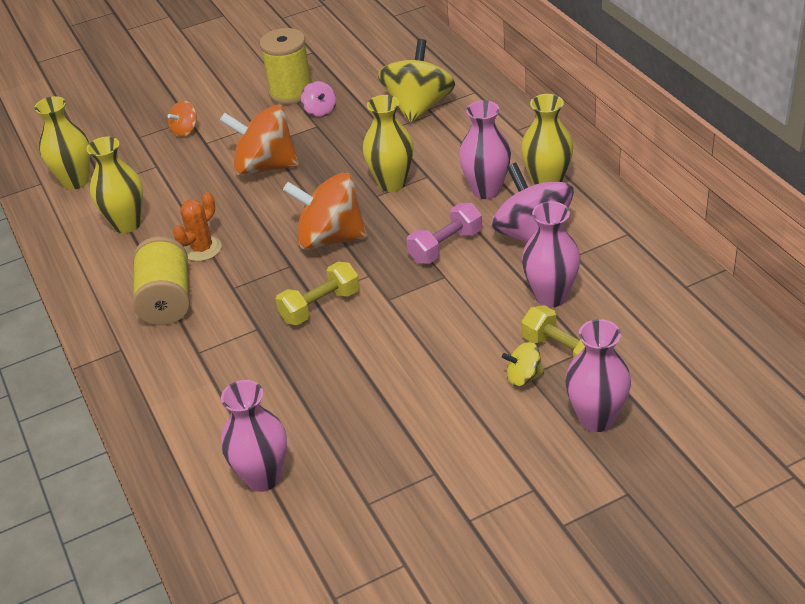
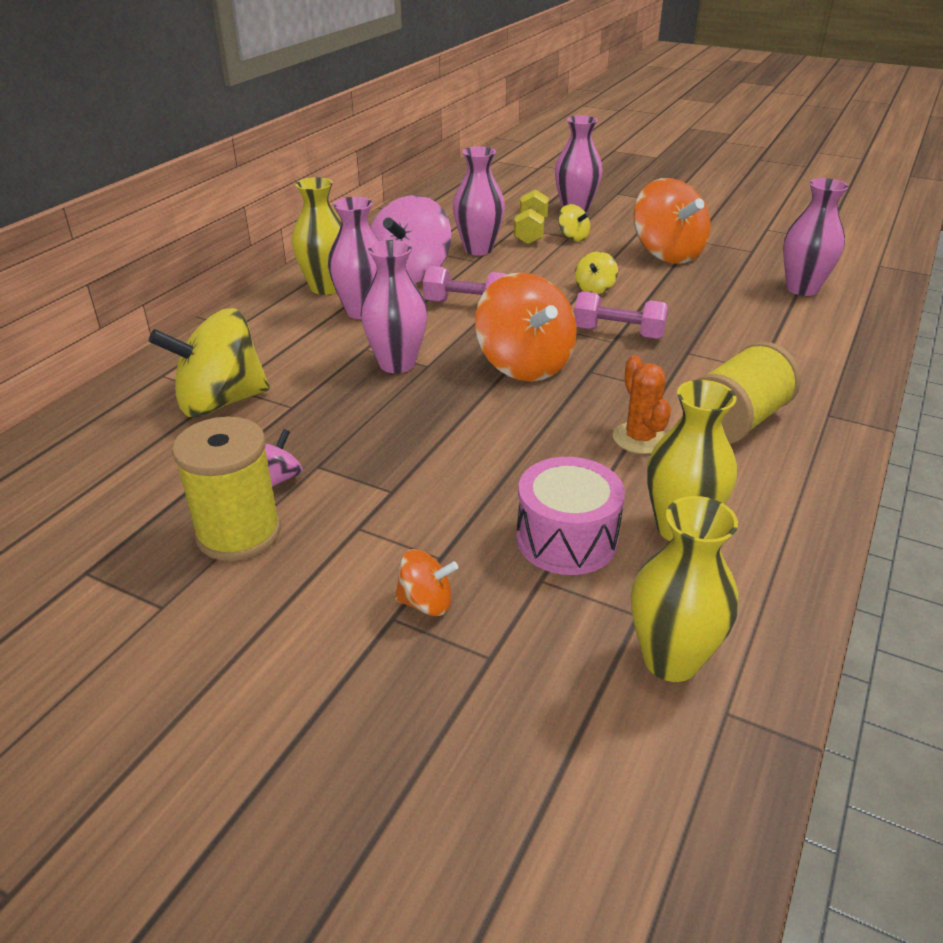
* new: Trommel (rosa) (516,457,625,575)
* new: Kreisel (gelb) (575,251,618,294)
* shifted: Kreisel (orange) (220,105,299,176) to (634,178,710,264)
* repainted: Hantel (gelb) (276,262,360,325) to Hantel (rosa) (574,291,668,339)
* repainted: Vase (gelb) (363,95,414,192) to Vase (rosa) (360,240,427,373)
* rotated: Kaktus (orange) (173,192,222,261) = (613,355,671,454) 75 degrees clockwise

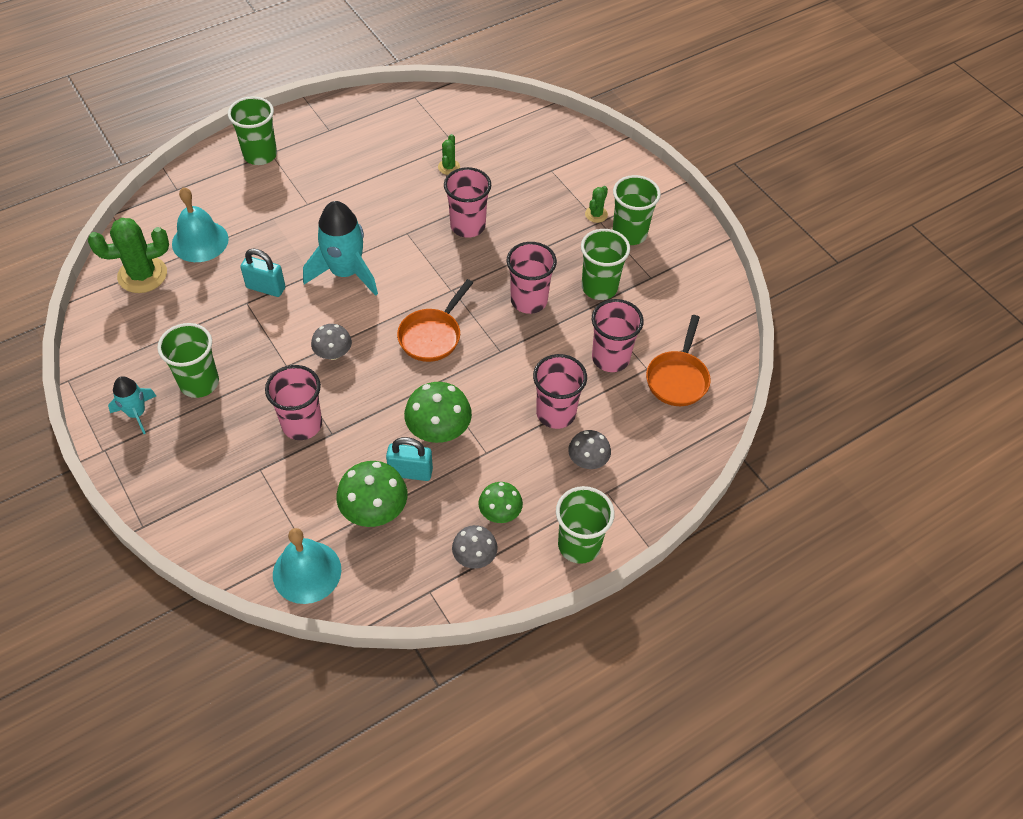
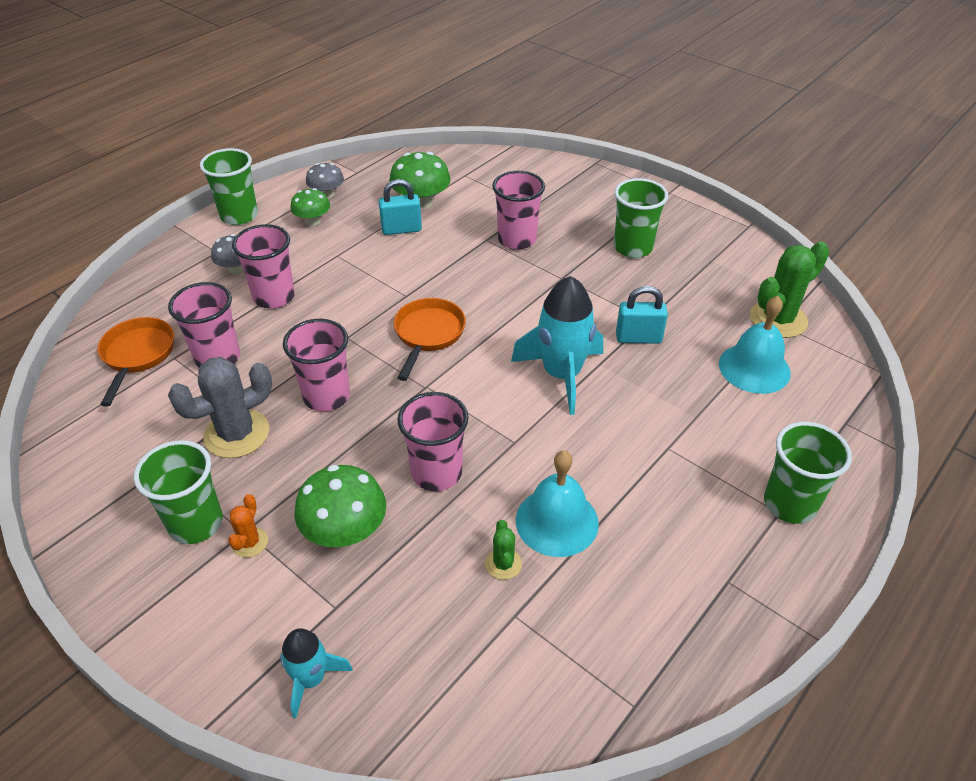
* gone: Pilz (grau) (311,324,352,360)
* shifted: Rakete (türkis) (108,376,156,434) to (280,628,353,719)
* shifted: Glocke (türkis) (273,528,341,604) to (516,451,599,557)
* shifted: Pilz (grün) (404,382,472,443) to (294,465,386,547)
* swapped: Becher (grün) (581,229,630,300) to Kaktus (grau) (168,357,272,458)
* repainted: Kaktus (grün) (585,186,608,223) to Kaktus (orange) (228,494,268,558)

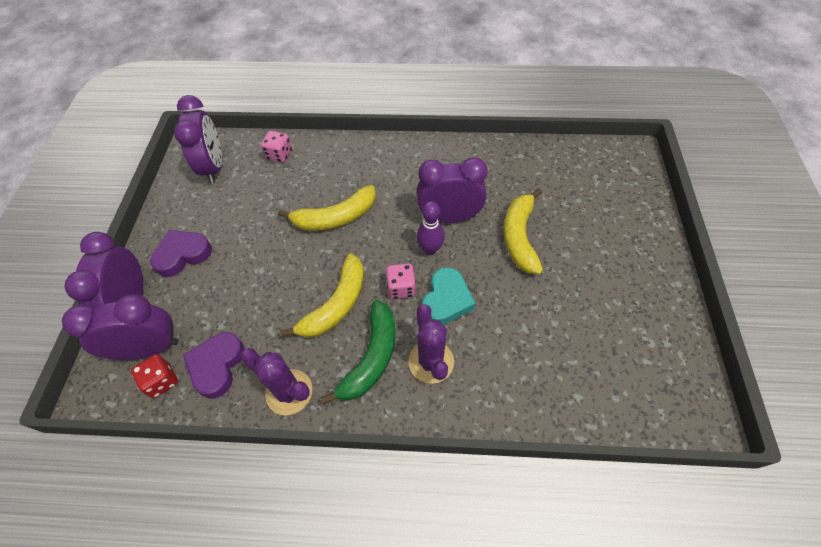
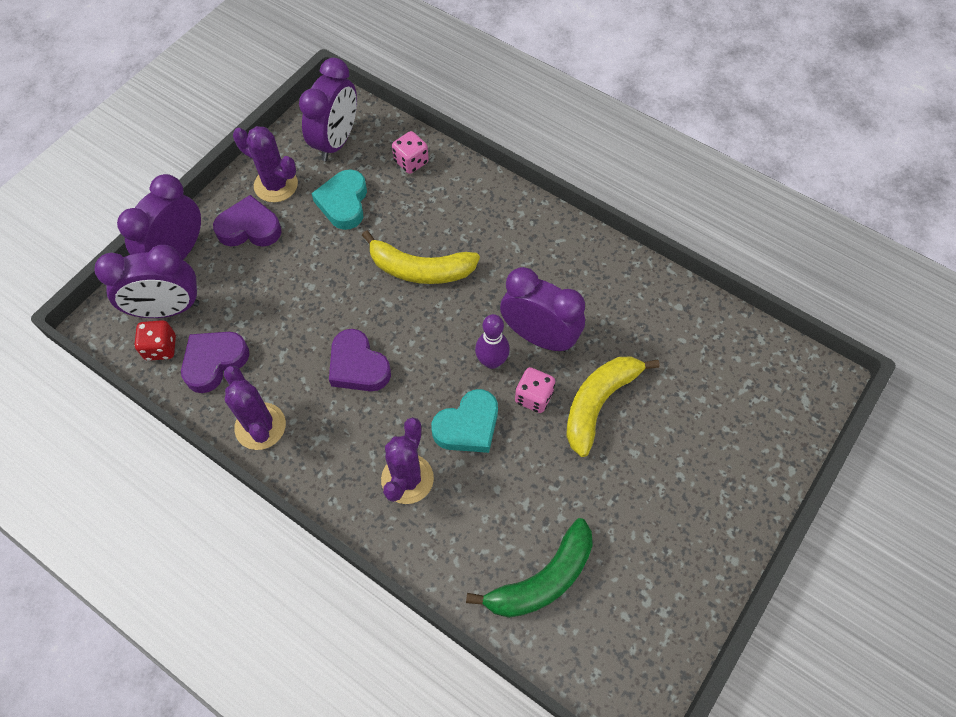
* new: Kaktus (lila) (233,126,298,202)
* new: Herz (türkis) (311,169,367,230)
* shifted: Banane (grün) (321,300,395,405) to (466,518,593,618)
* shifted: Spielwürfel (rosa) (386,263,416,299) to (515,367,555,413)
* swapped: Banane (gelb) (280,253,364,338) to Herz (lila) (329,329,391,391)
* rotated: Wecker (lila) (62,294,179,360) = (95,245,199,318) 150 degrees clockwise

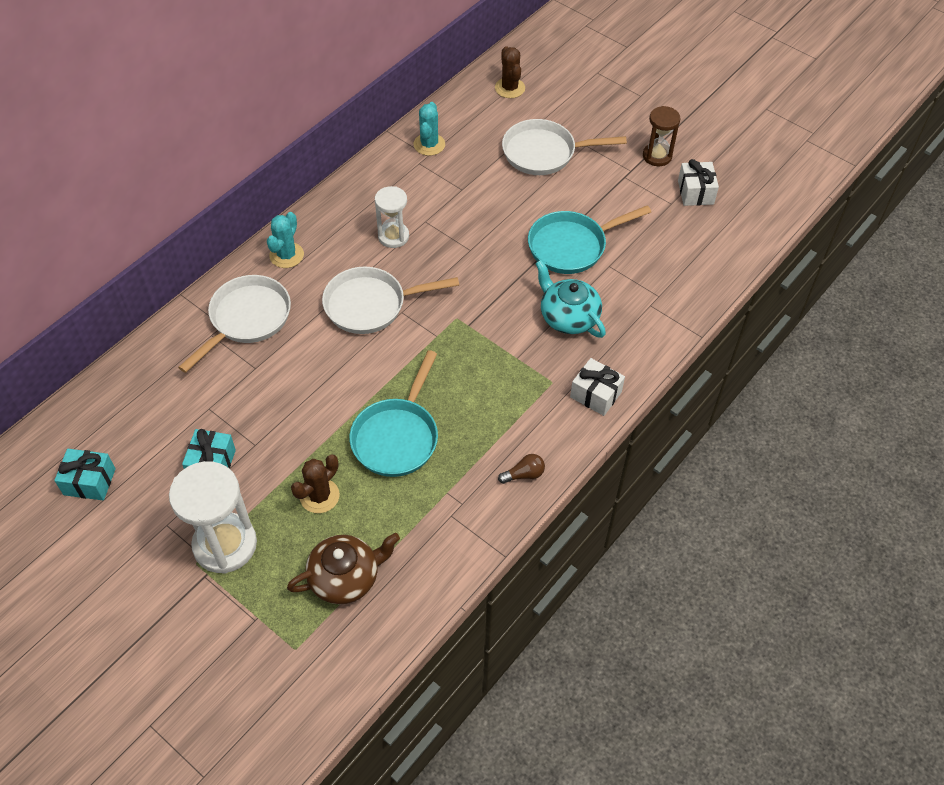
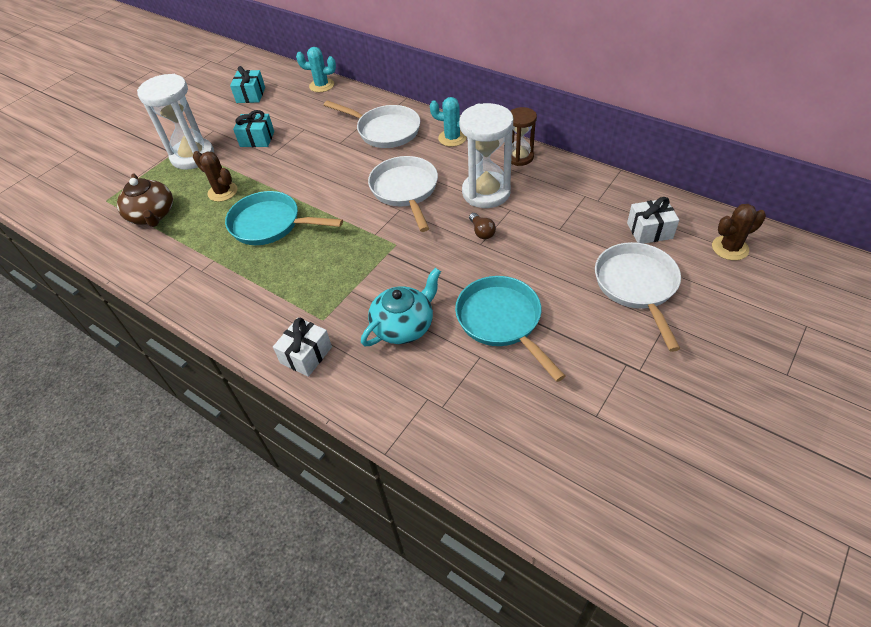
* shifted: Kaktus (türkis) (414,102,445,156) to (296,47,336,92)
* shifted: Glühbirne (braun) (498,454,545,484) to (469,213,496,239)
* shifted: Sanduhr (braun) (643,106,681,166) to (510,107,537,166)
* shifted: Geschenk (weiß) (678,159,719,206) to (627,197,679,244)
* scaled: Sanduhr (weiß) (375,186,409,248) = (459,103,513,208) x1.68

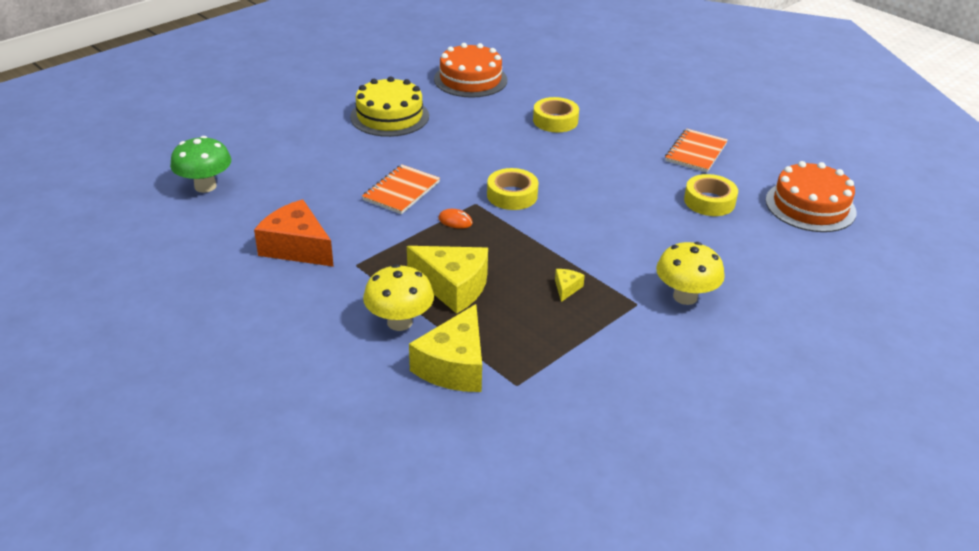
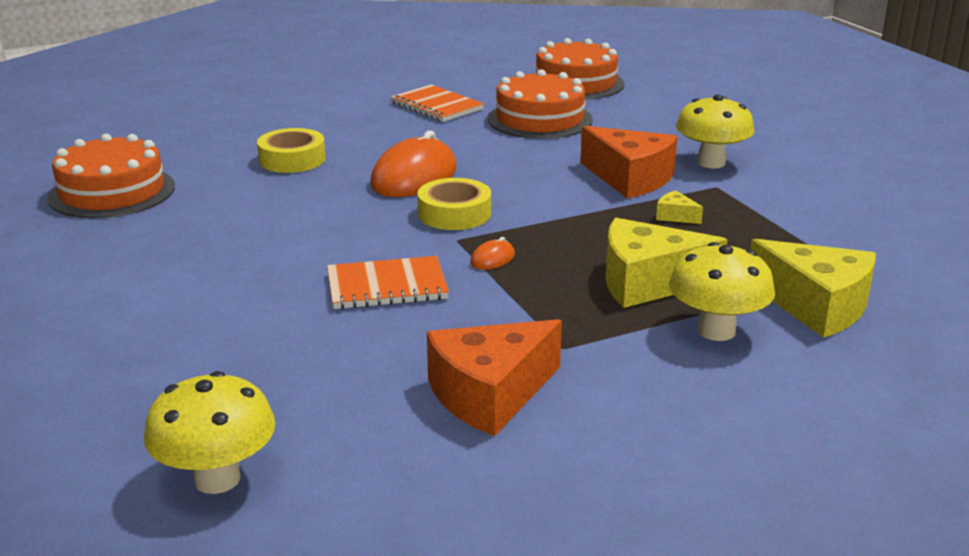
* gone: Kuchen (gelb) (350,76,429,137)
* new: Computermaus (orange) (370,131,457,197)
* new: Käse (orange) (580,126,678,199)
* swapped: Klebeband (gelb) (684,174,738,216) to Kuchen (orange) (488,69,593,139)
* repainted: Pilz (grün) (170,136,231,193) to Pilz (gelb) (144,371,276,494)
* rotated: Notizbuch (orange) (362,164,440,214) = (327,256,449,309) 60 degrees counterclockwise
* rotated: Käse (gelb) (407,246,488,314) = (606,218,728,308) 135 degrees counterclockwise

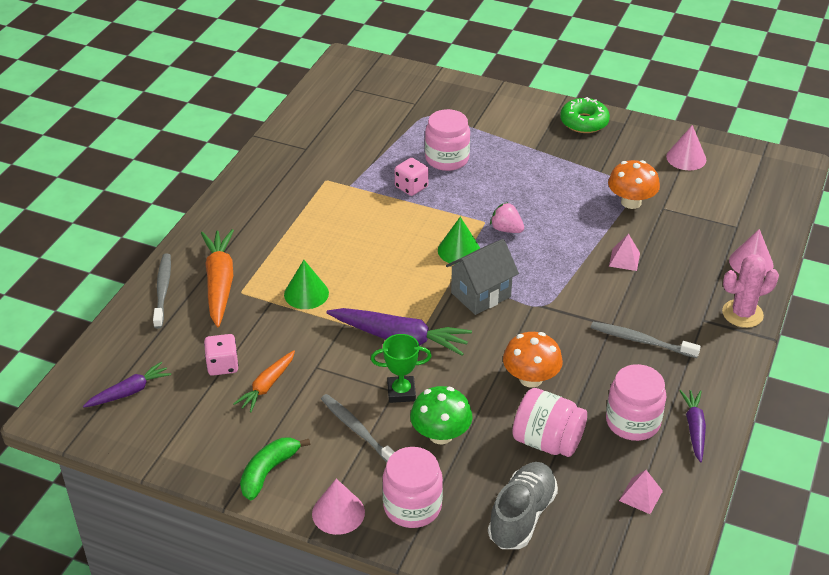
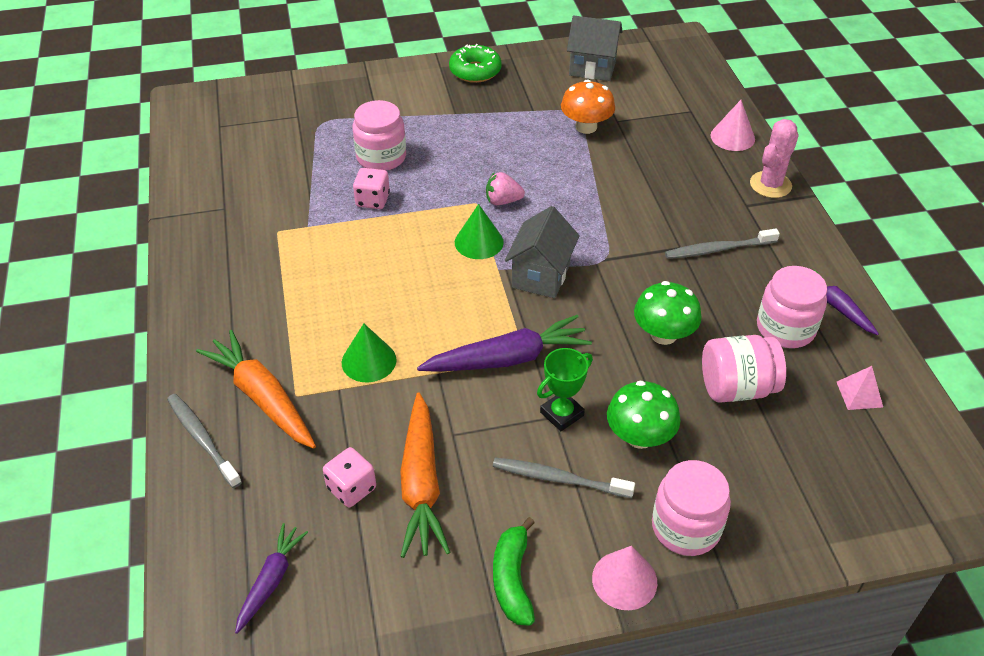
* gone: Schuh (grau) (488,462,558,549)
* gone: Pyramide (rosa) (609,233,640,271)
* swapped: Kegel (rosa) (666,125,706,170) to Haus (grau) (567,16,622,81)
* repainted: Pilz (orange) (503,332,563,388) to Pilz (grün) (634,281,702,345)
* scaled: Karotte (orange) (233,350,295,412) = (400,393,450,558) x1.69

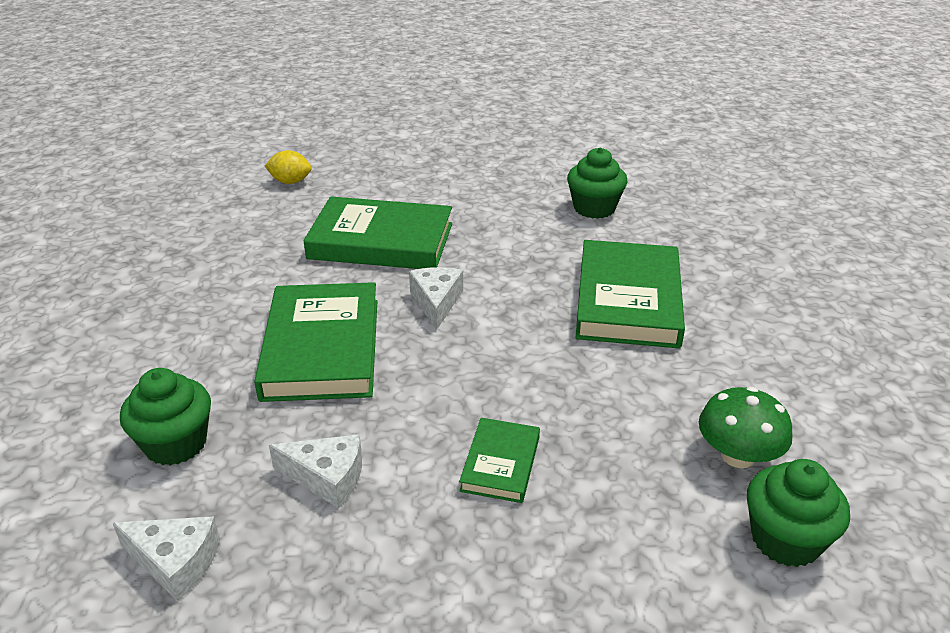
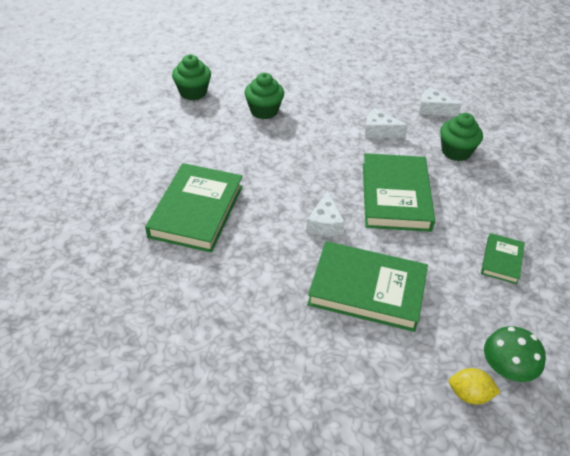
* shifted: Buch (grün) (459,418,540,503) to (481,233,525,284)
* shifted: Muffin (grün) (567,147,627,219) to (244,73,284,119)
* shifted: Pilz (grün) (699,387,792,468) to (484,326,546,382)

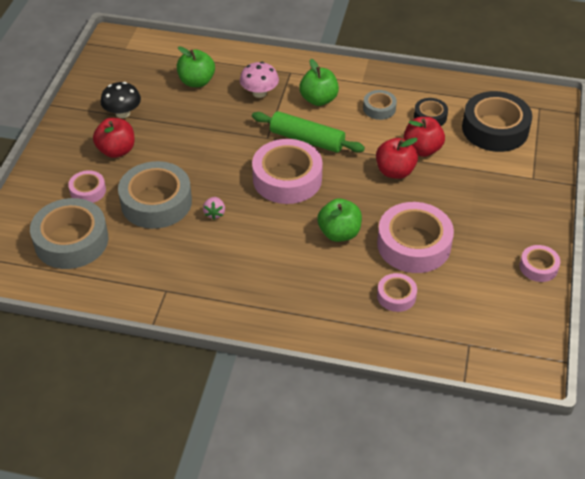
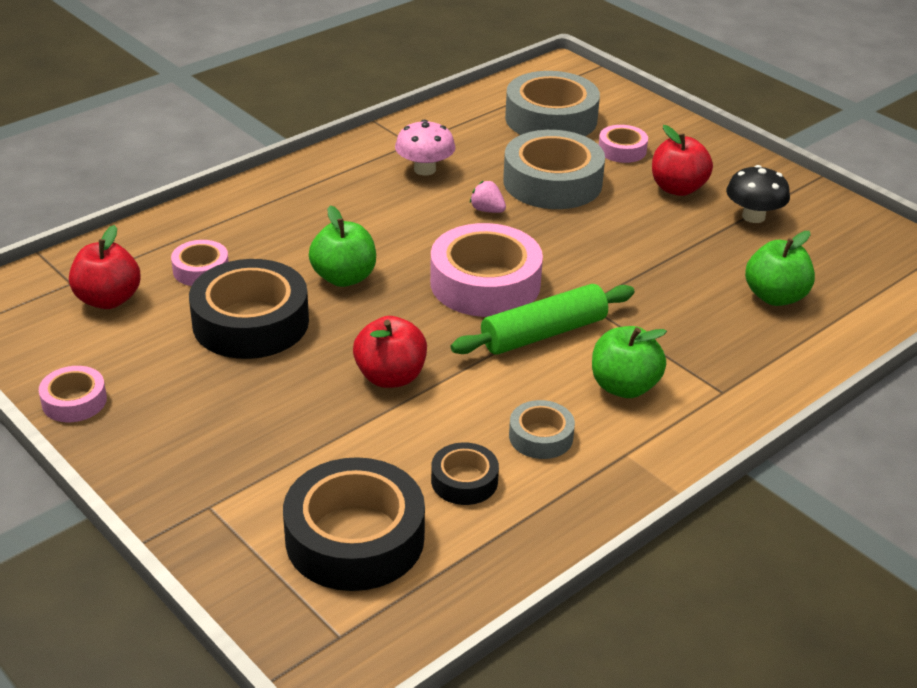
* shifted: Pilz (rosa) (240,62,279,98) to (395,120,456,176)
* shifted: Apfel (rot) (403,117,445,157) to (69,225,141,309)
* repainted: Klebeband (rosa) (377,202,454,273) to Klebeband (schwarz) (189,259,309,359)

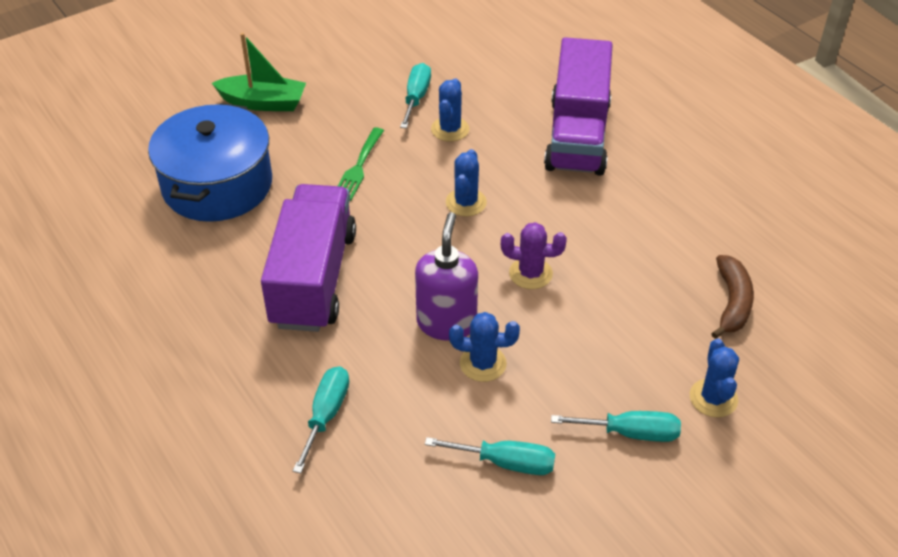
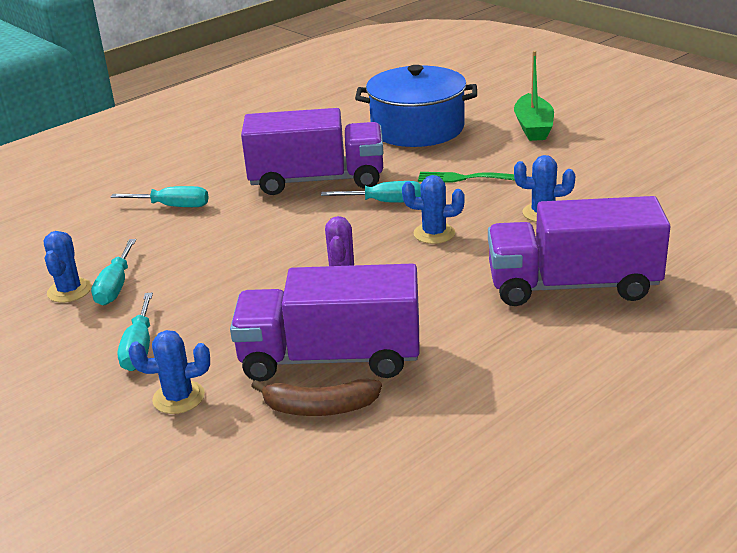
* gone: Seifenspender (lila) (415,212,478,341)
* new: Lastwagen (lila) (230,263,420,381)
* shifted: Schraubenzieher (türkis) (400,63,431,129) to (321,181,421,203)
* shifted: Kaktus (blau) (449,312,520,382) to (44,231,92,302)

